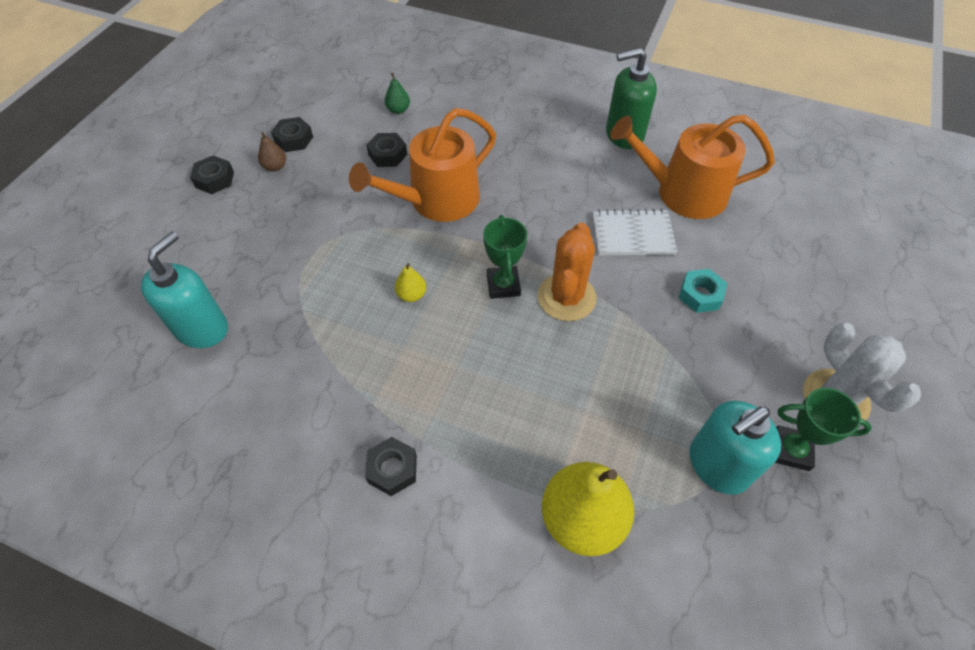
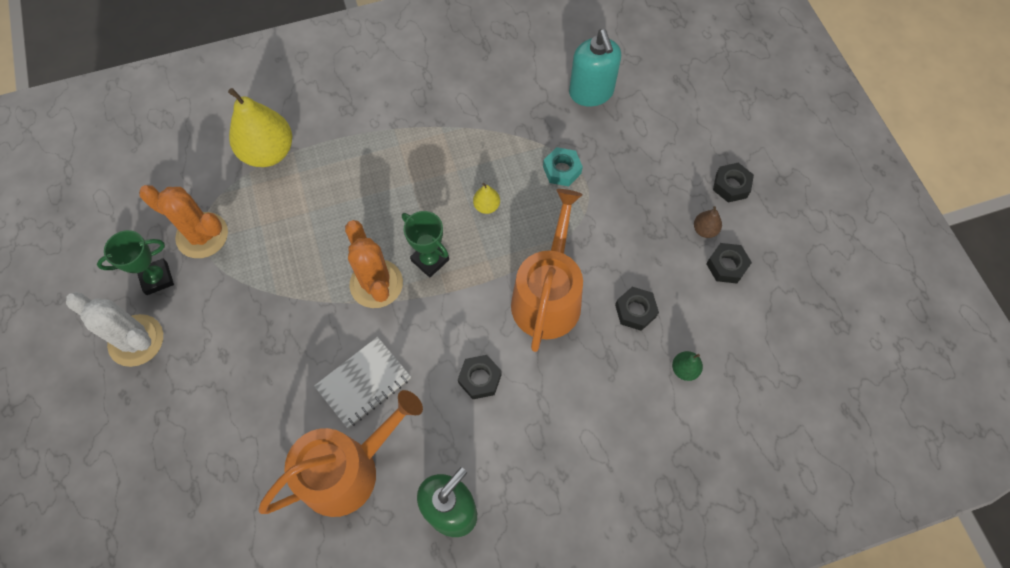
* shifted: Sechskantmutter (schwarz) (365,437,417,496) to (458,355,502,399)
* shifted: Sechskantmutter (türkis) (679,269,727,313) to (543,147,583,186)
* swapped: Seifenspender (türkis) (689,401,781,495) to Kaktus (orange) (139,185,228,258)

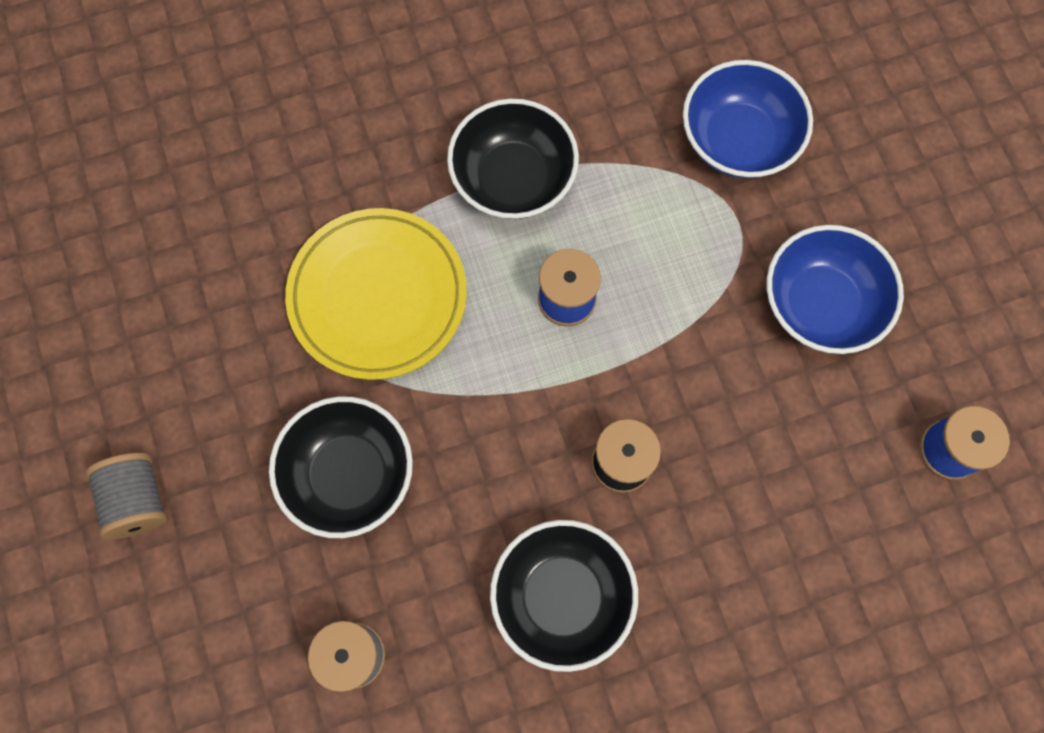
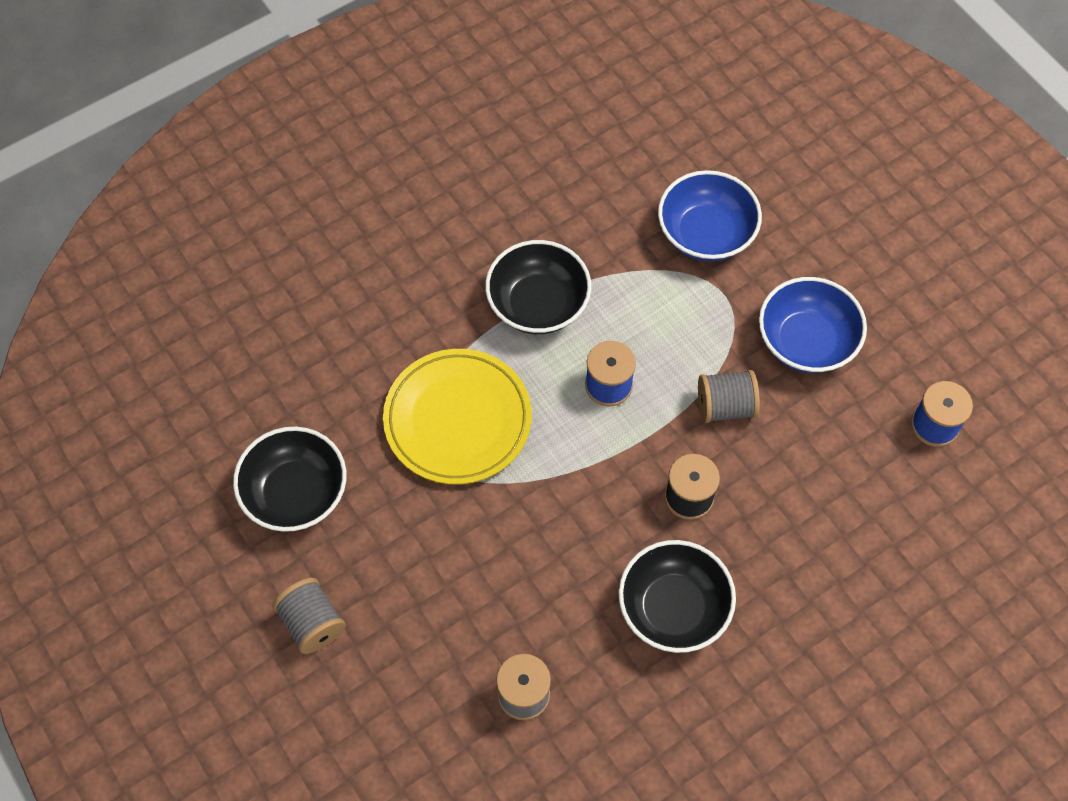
* new: Garnrolle (grau) (698,370,760,423)
* shifted: Schüssel (schwarz) (269,396,413,538) to (233,427,346,532)

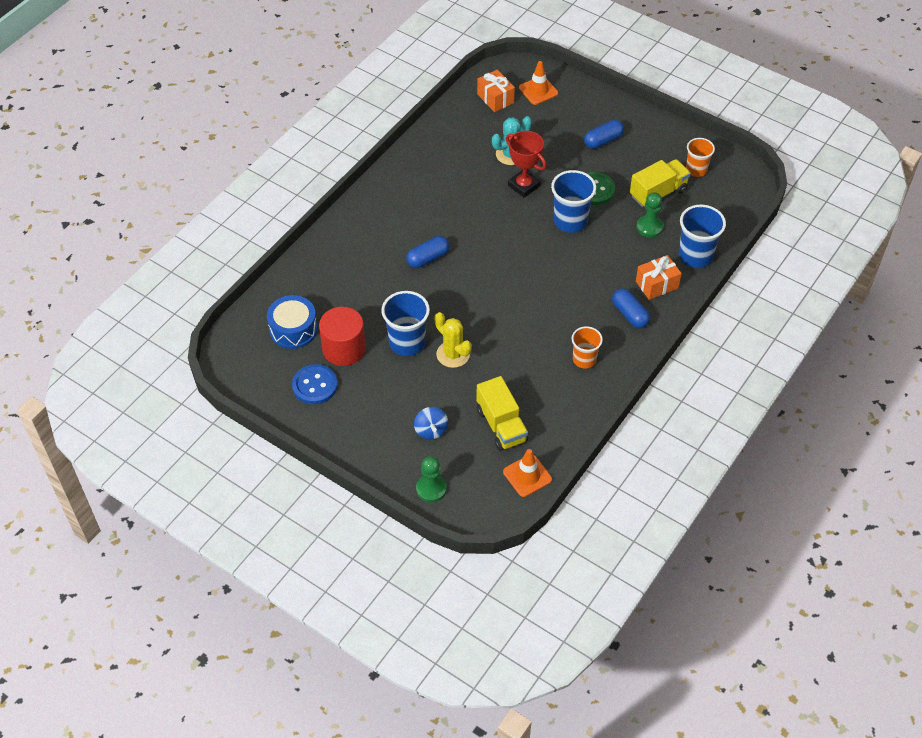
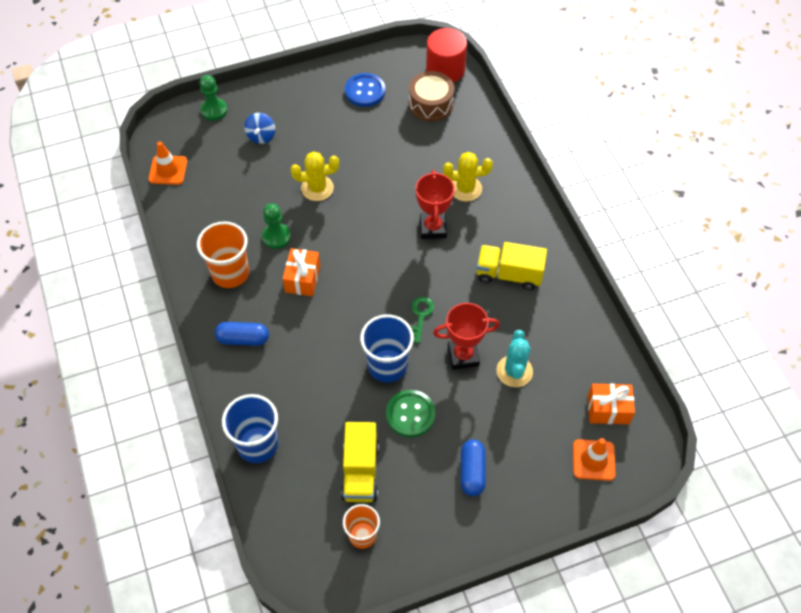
* gone: Becher (blau) (381,291,430,356)
* new: Schlüssel (grün) (411,297,435,343)
* new: Kaktus (gelb) (443,152,493,202)
* shifted: Vollzylinder (rot) (319,307,366,366) to (426,28,467,82)
* shifted: Lastwagen (gelb) (476,376,528,451) to (477,242,547,290)
* shifted: Bauer (grün) (636,192,663,238) to (262,203,291,249)
* shifted: Geschenk (orange) (636,255,682,300) to (282,248,320,296)
* swapped: Kapsel (blau) (406,236,450,268) to Pokal (rot) (416,170,455,239)
* repainted: Trommel (blau) (267,295,317,349) to Trommel (braun) (409,71,454,121)
* rotated: Kreisel (blau) (414,407,448,440) = (244,113,275,144) 105 degrees counterclockwise
* scaled: Becher (orange) (572,326,603,369) = (197,221,249,288) x1.55

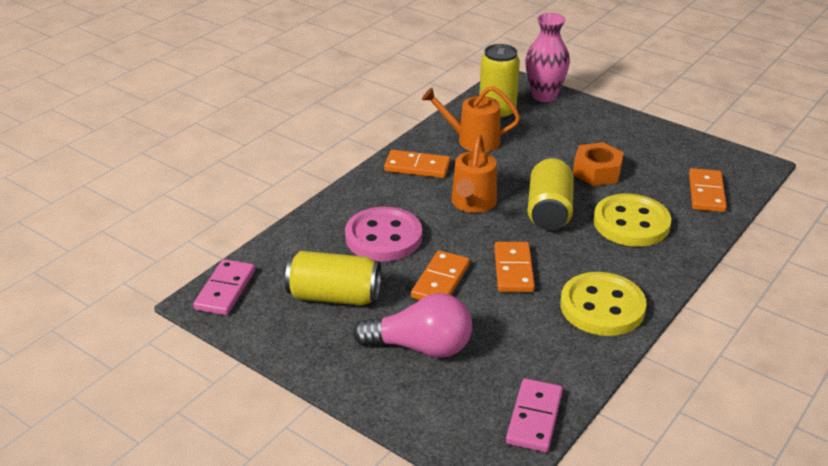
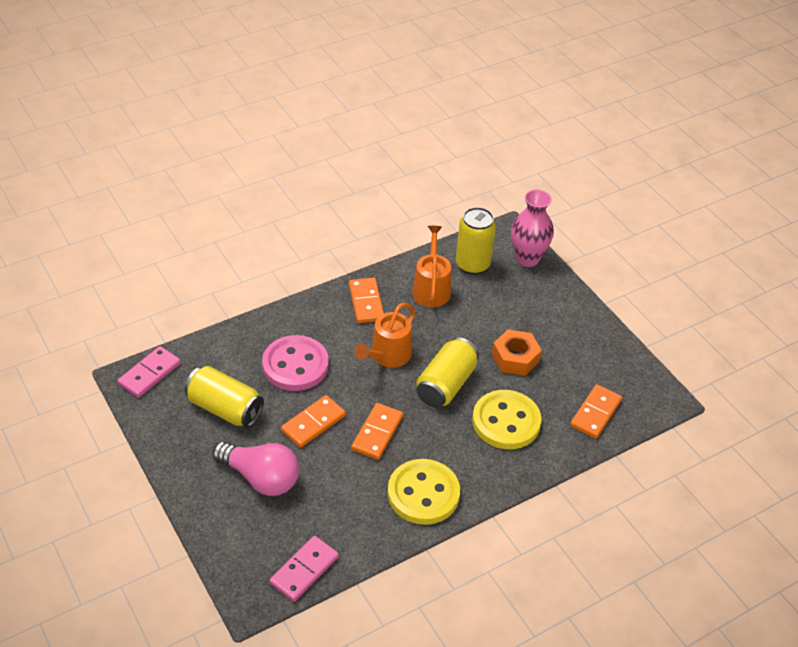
* rotated: Dominostein (orange) (384,150,450,178) = (349,278,384,323) 45 degrees clockwise
* rotated: Gießkanne (orange) (422,86,520,152) = (412,226,451,307) 60 degrees clockwise

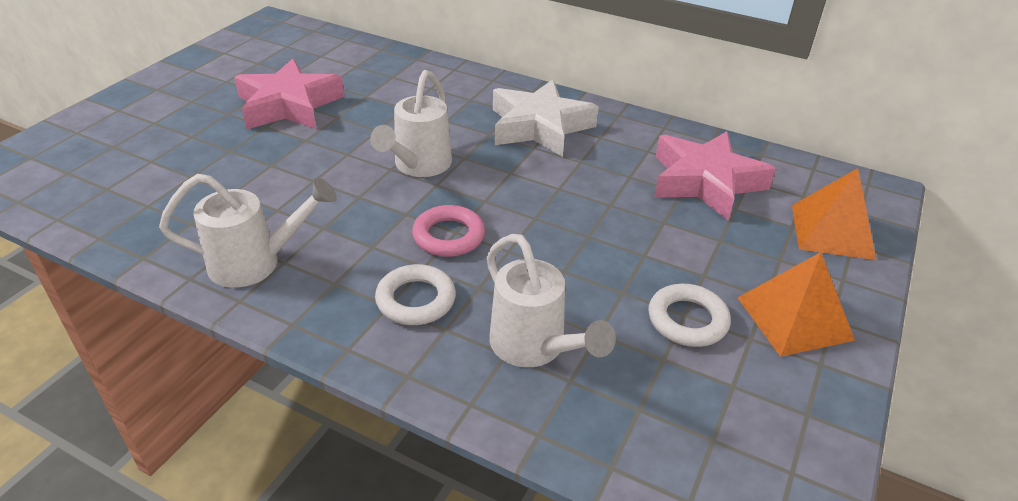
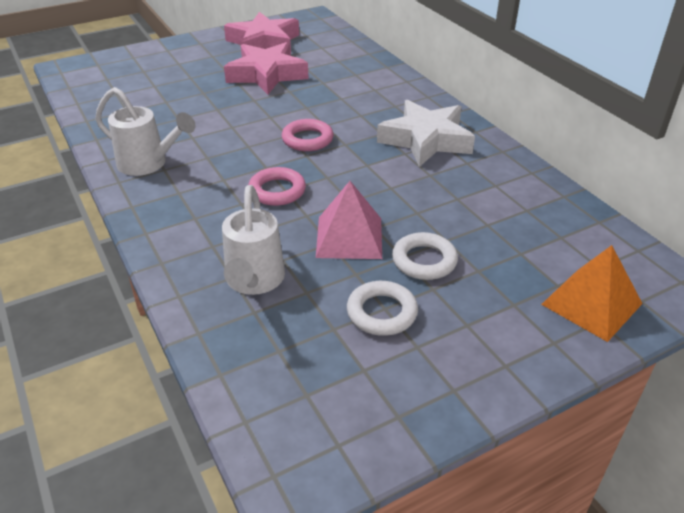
* gone: Pyramide (orange) (737,252,855,357)
* new: Pyramide (rosa) (316,181,382,259)
* shifted: Ring (weiß) (375,264,456,325) to (392,232,458,280)
* shifted: Stern (rosa) (654,131,776,220) to (224,12,299,54)
* swapped: Gießkanne (weiß) (370,70,452,177) to Ring (rosa) (282,119,333,151)

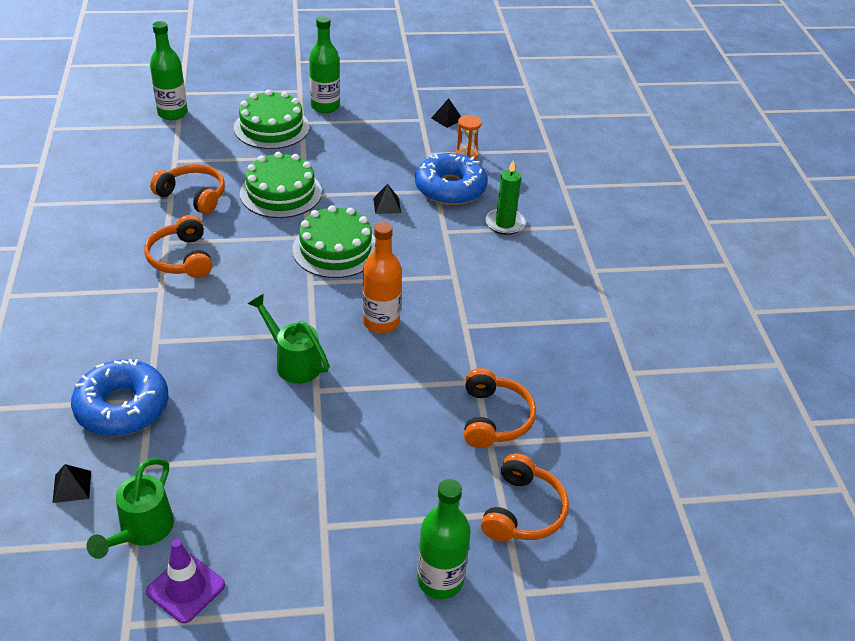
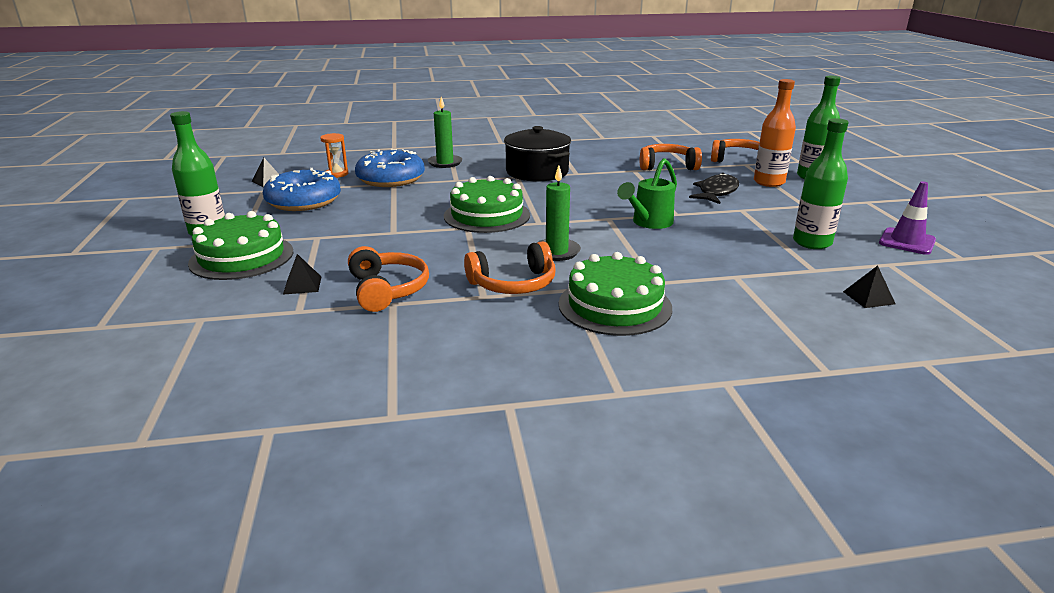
* gone: Gießkanne (grün) (87,458,174,559)
* new: Kochtopf (schwarz) (504,126,571,181)
* new: Kerze (grün) (537,165,581,261)
* new: Fisch (schwarz) (689,173,739,204)
* shifted: Donut (blau) (71,359,169,436) to (263,168,341,211)
* shifted: Flasche (grün) (150,21,188,120) to (793,118,849,249)
* shifted: Kuchen (grün) (240,152,322,218) to (559,252,672,336)
* shifted: Flasche (orange) (362,222,402,333) to (754,79,796,187)
* shifted: Pyramide (schwarz) (373,184,401,214) to (283,254,321,295)
* rotated: Kopfhörer (orange) (150,164,225,214) = (348,246,429,312) 135 degrees clockwise

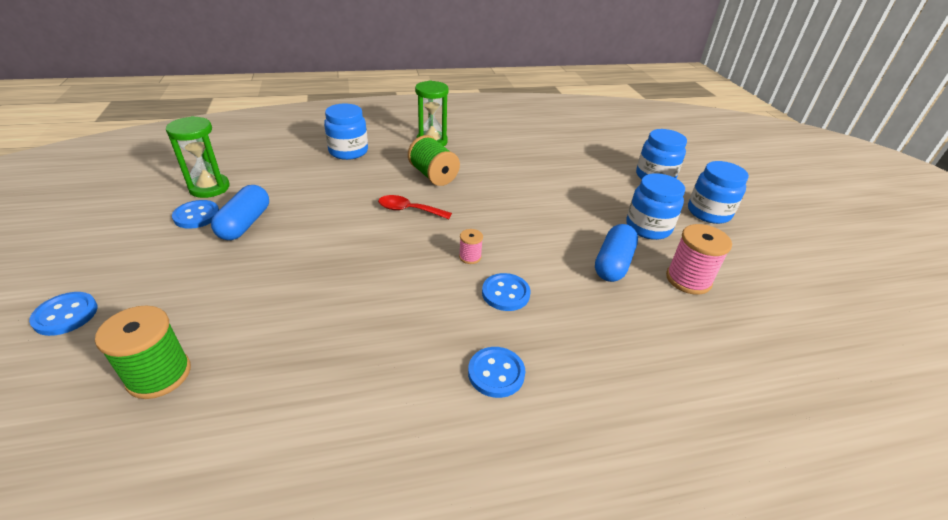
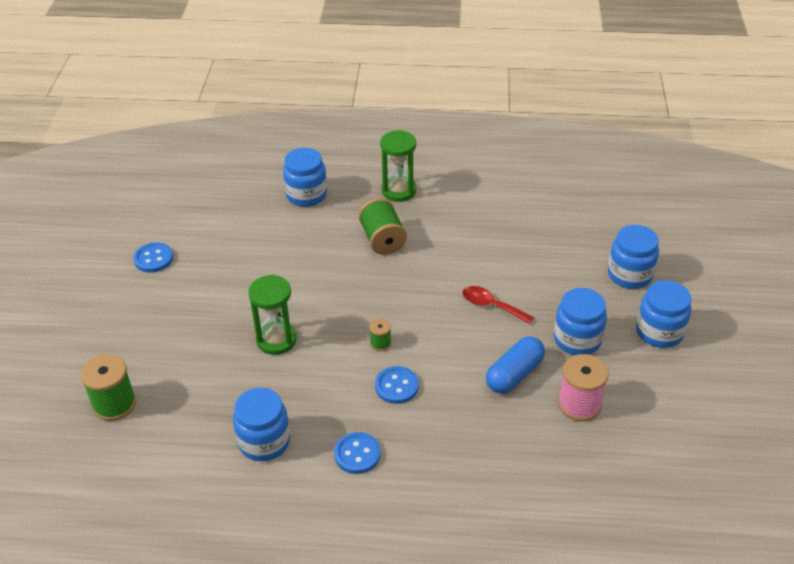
* gone: Knopf (blau) (29,292,98,336)
* gone: Kapsel (blau) (211,185,269,240)
* new: Einmachglas (blau) (233,388,290,461)
* shifted: Sanduhr (grün) (166,116,230,198) to (248,275,297,355)
* shifted: Löffel (rot) (378,195,452,219) to (462,286,534,324)
* repainted: Garnrolle (rosa) (459,229,483,264) to Garnrolle (grün) (369,318,391,351)

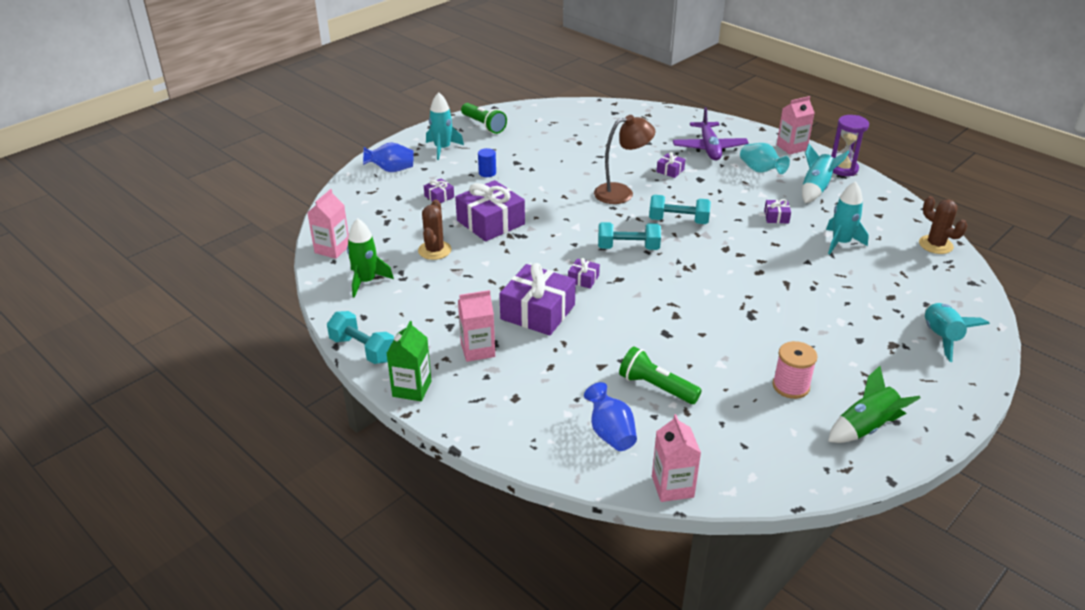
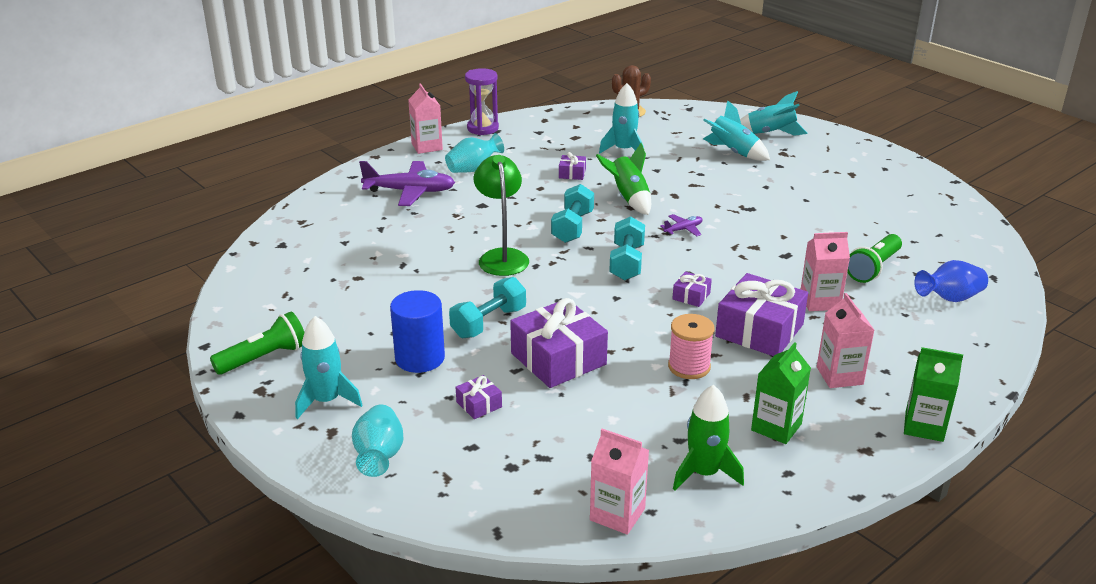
* gone: Kaktus (braun) (418,200,452,260)
* gone: Geschenk (lila) (657,152,685,178)
* new: Flugzeug (lila) (660,214,703,236)
* new: Getränkekarton (grün) (751,342,811,444)
* shifted: Hantel (türkis) (327,311,394,364) to (449,277,526,338)
* shifted: Getränkekarton (rosa) (652,414,701,502) to (801,232,850,311)
* shifted: Garnrolle (rosa) (772,341,818,399) to (668,314,715,379)
* shifted: Rakete (türkis) (802,144,849,203) to (703,100,770,161)
* shifted: Rakete (grün) (828,366,921,443) to (596,143,651,215)
* repainted: Vase (blau) (363,142,414,172) to Vase (türkis) (352,405,404,477)
* repainted: Lampe (braun) (594,115,655,204) to Lampe (grün) (474,155,529,276)
* scaled: Vollzylinder (blau) (478,148,496,177) = (390,290,445,373) x1.85

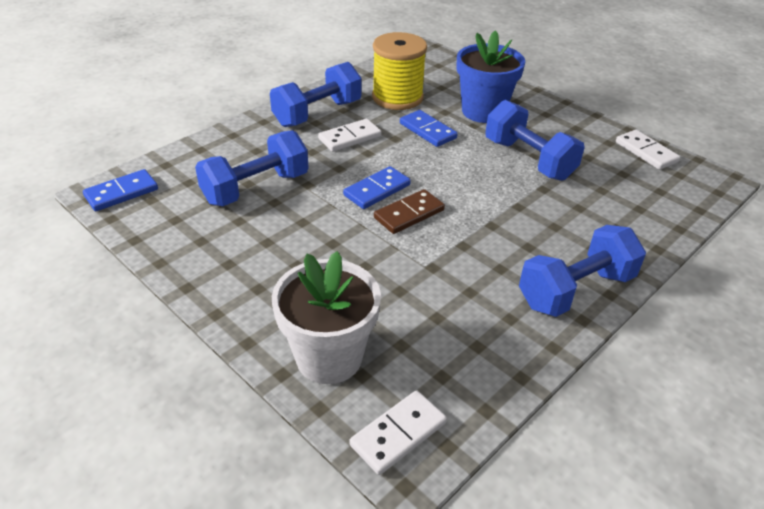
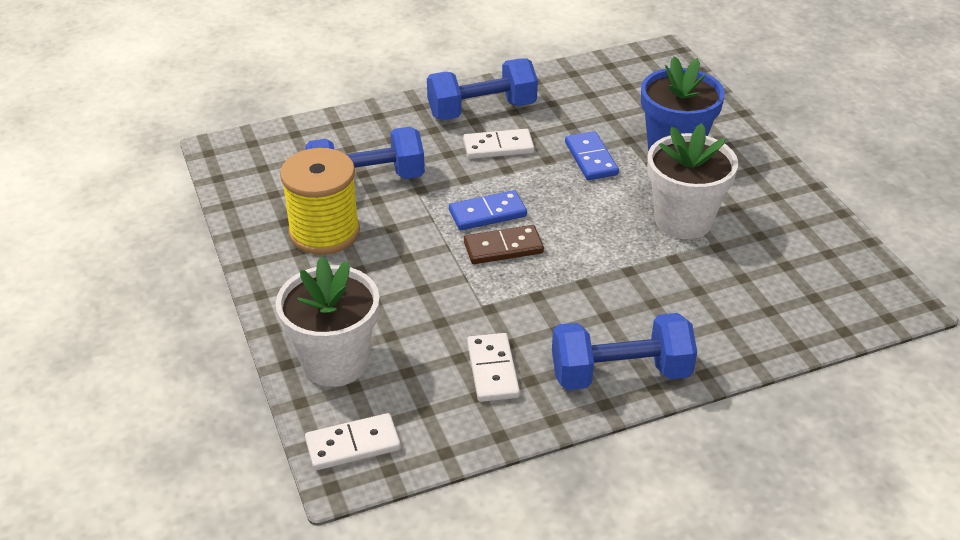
* gone: Dominostein (blau) (83,169,158,211)
* shifted: Garnrolle (gelb) (372,32,427,110) to (280,148,360,255)
* shifted: Dominostein (weiß) (616,130,680,170) to (467,333,520,402)
* swapped: Hantel (blau) (485,100,585,181) to Blumentopf (weiß) (647,123,738,239)

